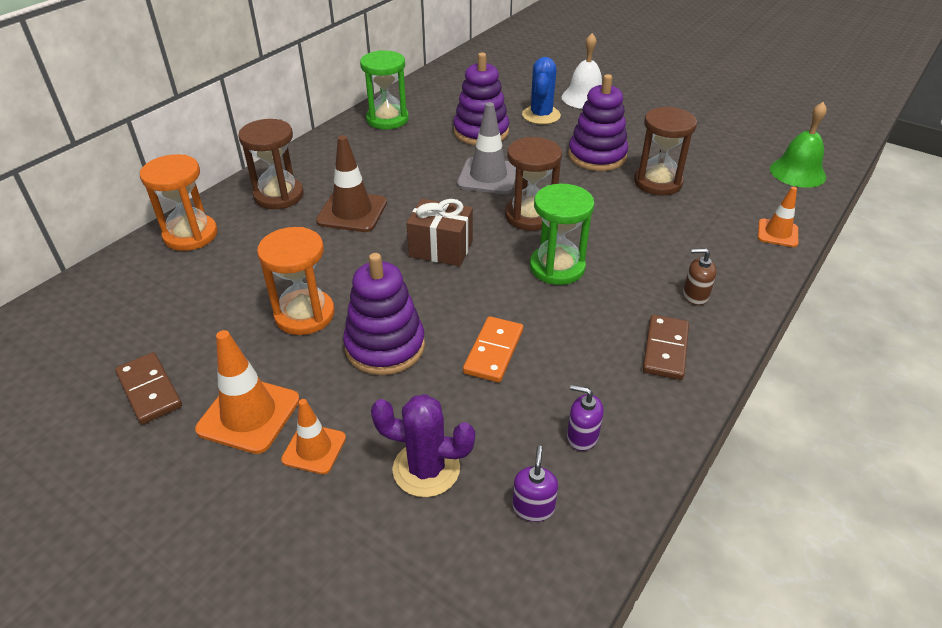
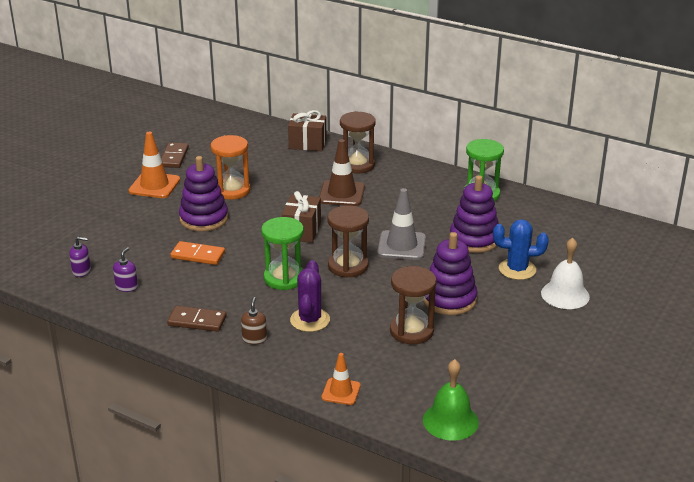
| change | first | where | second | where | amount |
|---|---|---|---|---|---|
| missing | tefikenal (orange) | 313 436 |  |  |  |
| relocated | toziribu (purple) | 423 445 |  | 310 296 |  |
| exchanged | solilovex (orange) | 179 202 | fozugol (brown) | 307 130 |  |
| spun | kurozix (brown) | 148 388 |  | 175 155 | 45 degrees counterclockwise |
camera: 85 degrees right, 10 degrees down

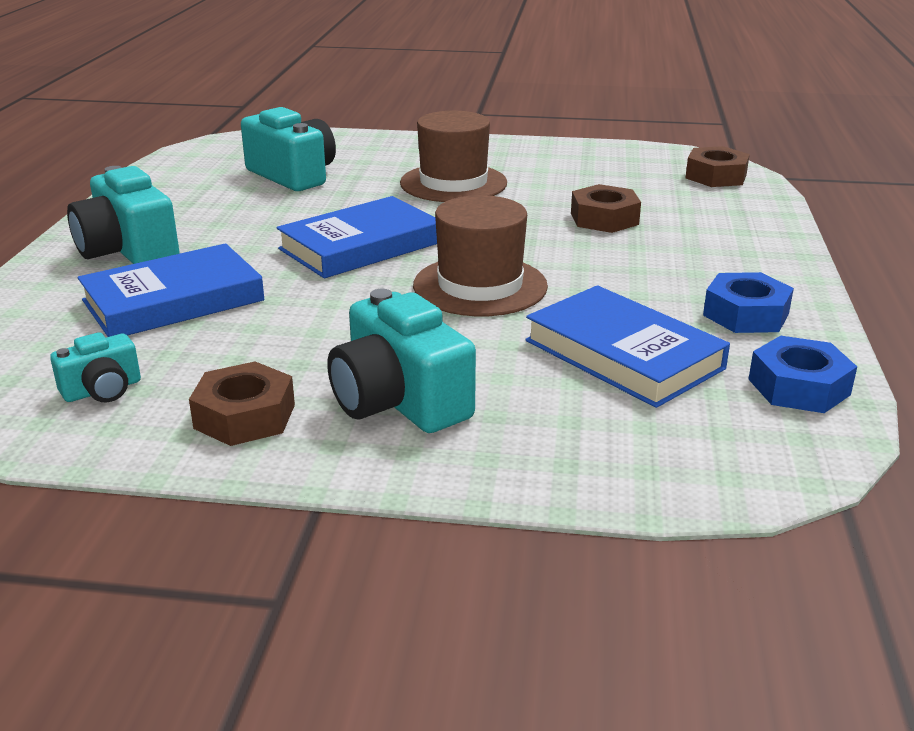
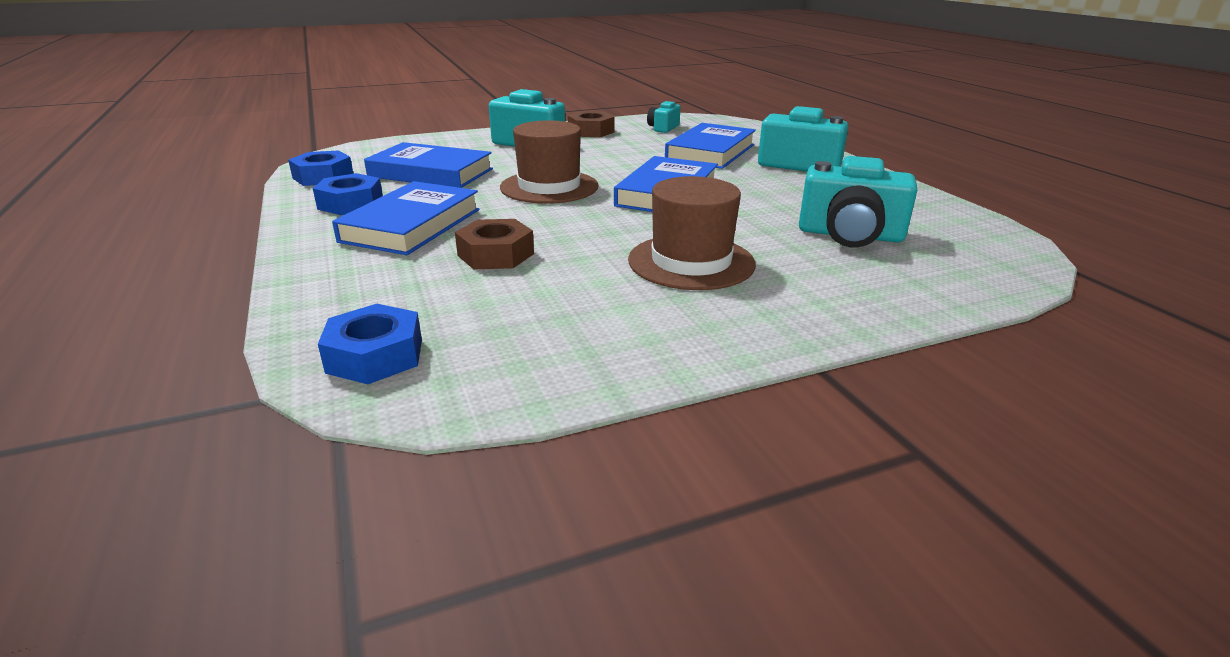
| change | first | where | second | where | amount |
|---|---|---|---|---|---|
| appeared |  |  | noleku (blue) | 406 218 |  |
| colour | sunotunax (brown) | 718 166 | sunotunax (blue) | 370 344 |  |
camera: 150 degrees right, 0 degrees up

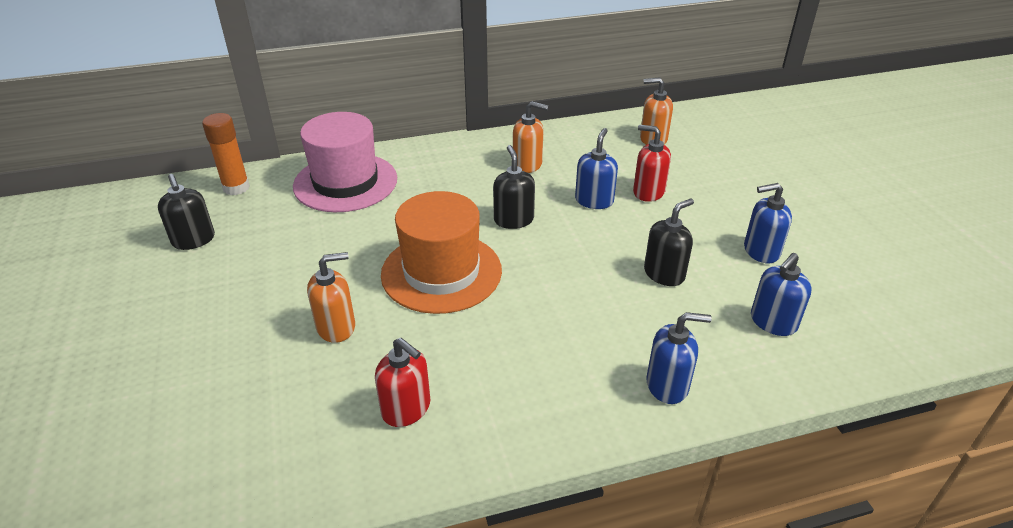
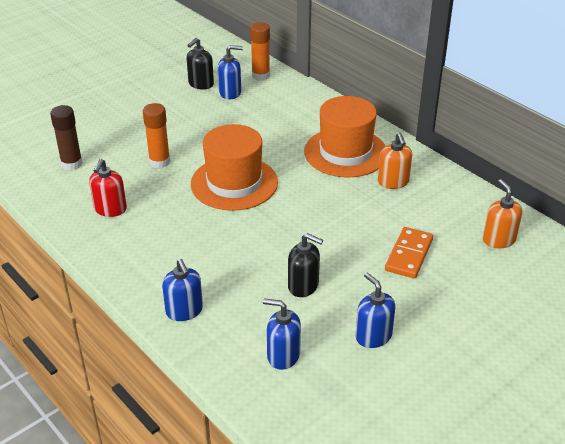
| change | first | where | second | where | amount |
|---|---|---|---|---|---|
| missing | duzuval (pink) | 345 162 |  |  |  |
| missing | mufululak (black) | 514 187 |  |  |  |
| appeared |  |  | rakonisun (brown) | 66 137 |  |
| appeared |  |  | duzuval (orange) | 344 136 |  |
| relocated | mufululak (blue) | 596 168 |  | 230 72 |  |
| exchanged | mufululak (orange) | 331 297 | rakonisun (orange) | 156 135 |  |
| exchanged | mufululak (red) | 652 163 | kurozix (orange) | 409 253 |  |
camera: 65 degrees right, 0 degrees up

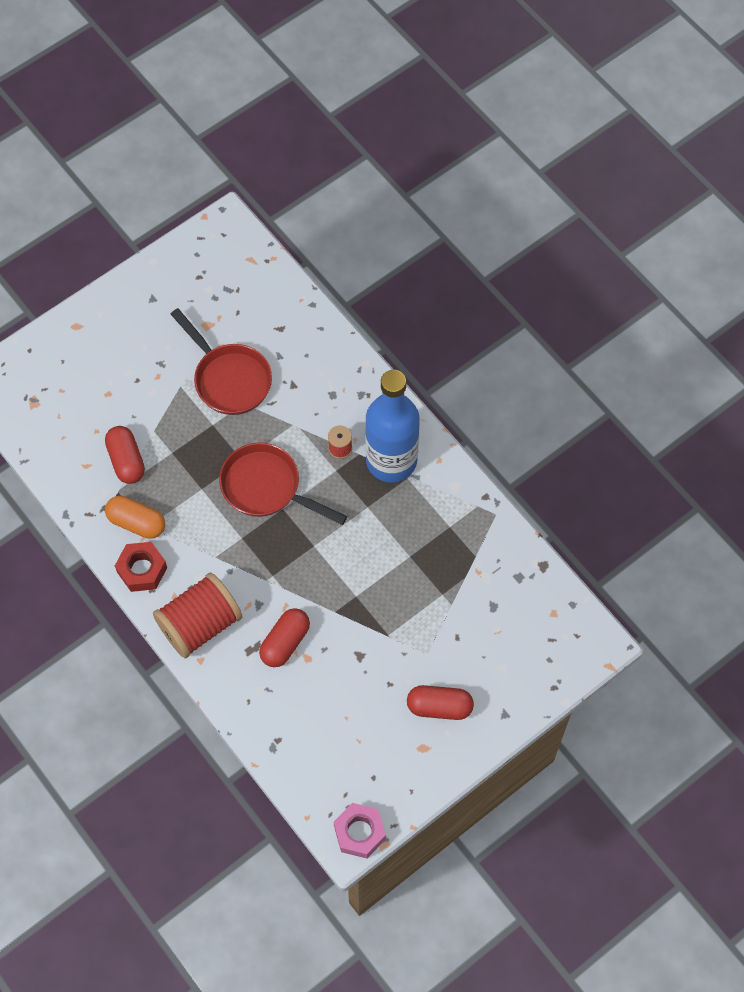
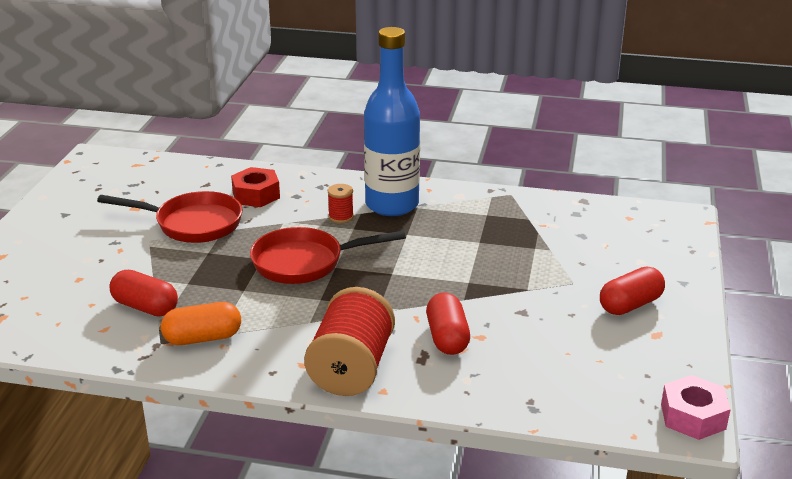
| change | first | where | second | where | amount |
|---|---|---|---|---|---|
| relocated | sunotunax (red) | 141 567 |  | 255 187 |  |
camera: 40 degrees left, 35 degrees down

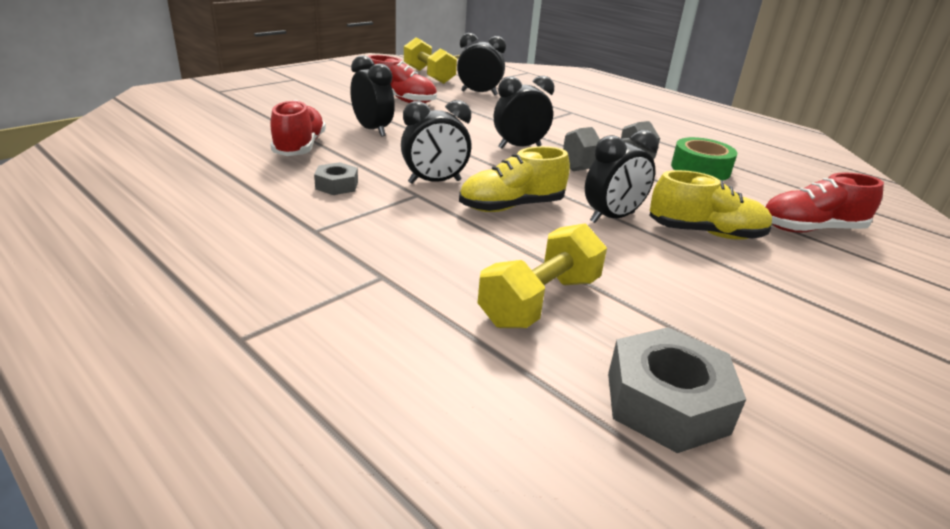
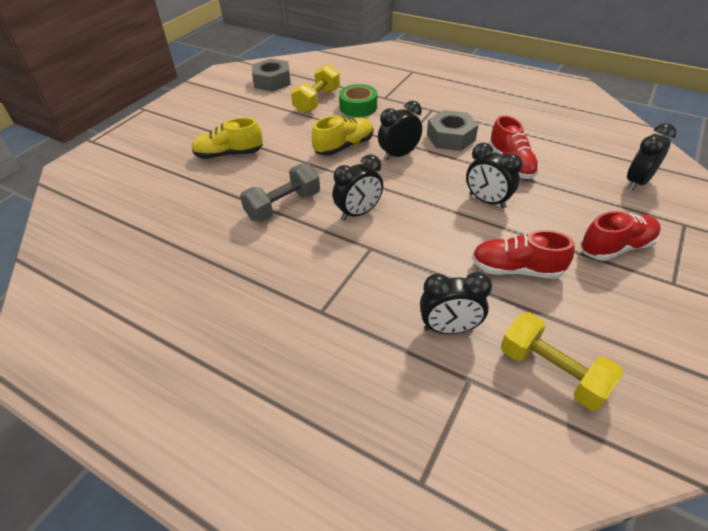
| change | first | where | second | where | amount |
|---|---|---|---|---|---|
| relocated | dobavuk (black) | 622 176 |  | 651 157 |  |
| relocated | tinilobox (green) | 704 158 |  | 358 100 |  |
| relocated | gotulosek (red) | 824 202 |  | 620 236 |  |
| size | sunotunax (grey) | 336 178 |  | 452 130 | x1.79 |
camera: 170 degrees right, 15 degrees up

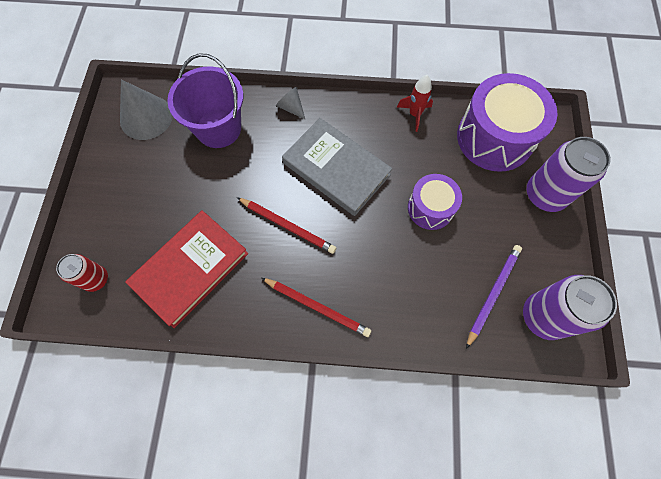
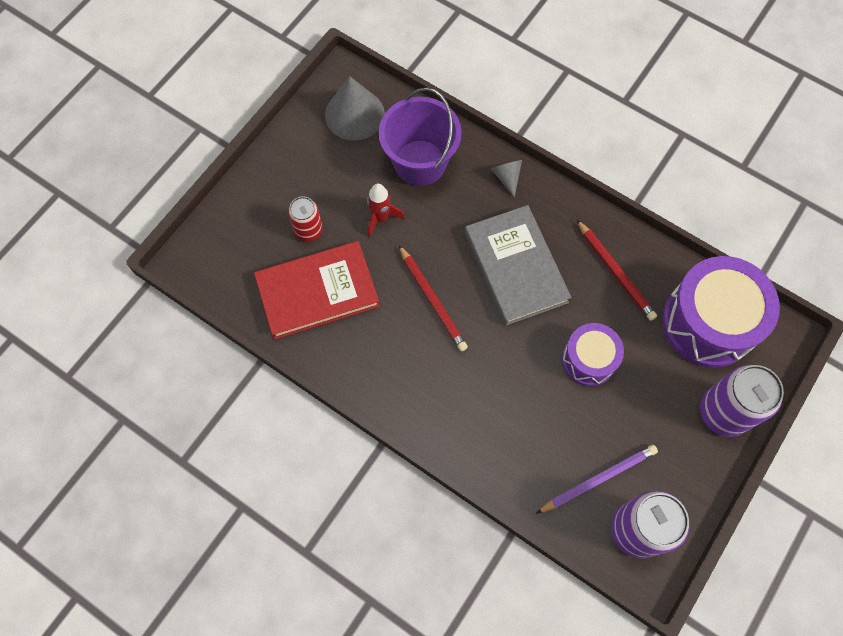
| change | first | where | second | where | amount |
|---|---|---|---|---|---|
| relocated | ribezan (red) | 82 273 |  | 305 219 |  |
| relocated | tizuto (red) | 317 307 |  | 616 270 |  |
| relocated | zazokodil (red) | 415 103 |  | 386 210 |  |
camera: 30 degrees right, 0 degrees up

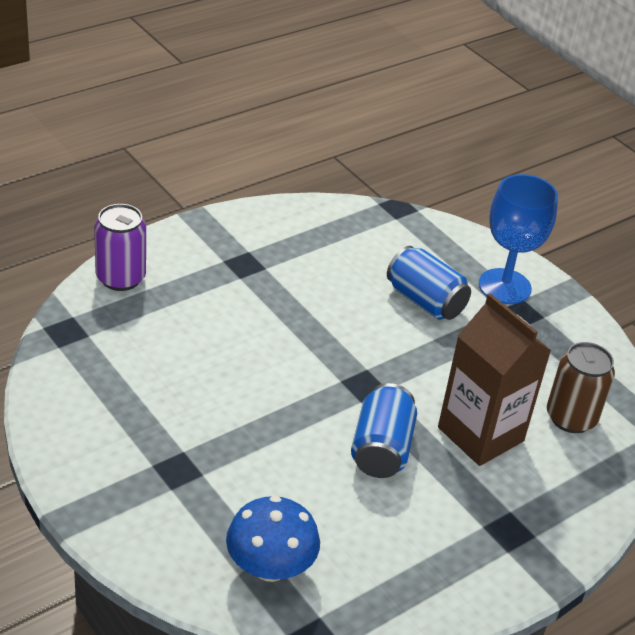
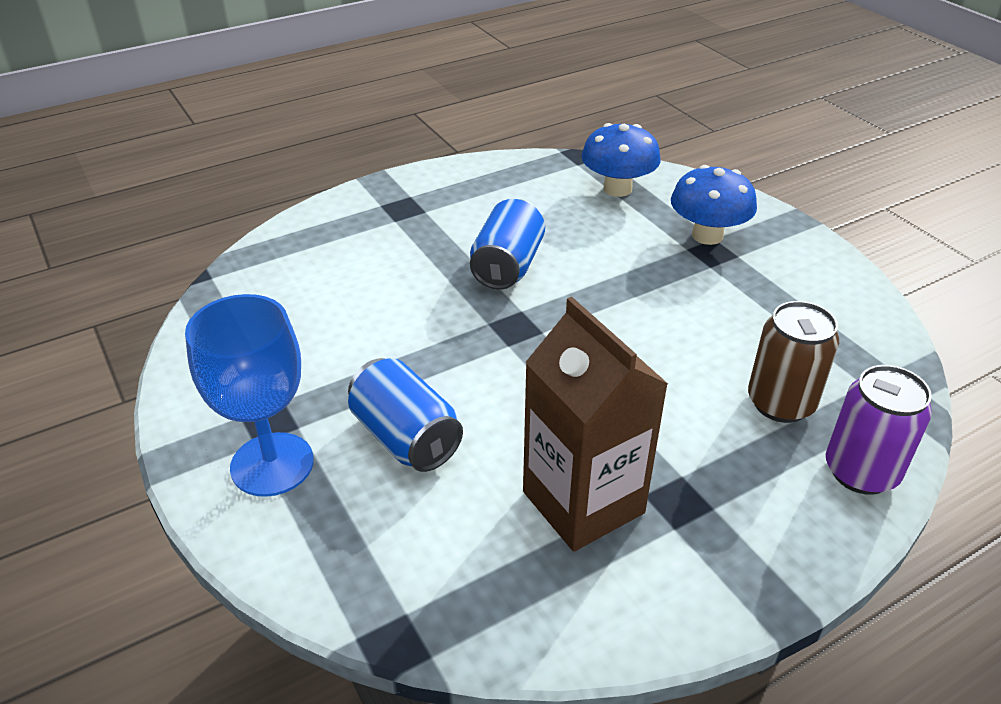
| change | first | where | second | where | amount |
|---|---|---|---|---|---|
| appeared |  |  | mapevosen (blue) | 714 205 |  |
| relocated | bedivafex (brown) | 494 379 |  | 595 424 |  |
| relocated | ribezan (brown) | 581 387 |  | 793 362 |  |
camera: 170 degrees left, 0 degrees up

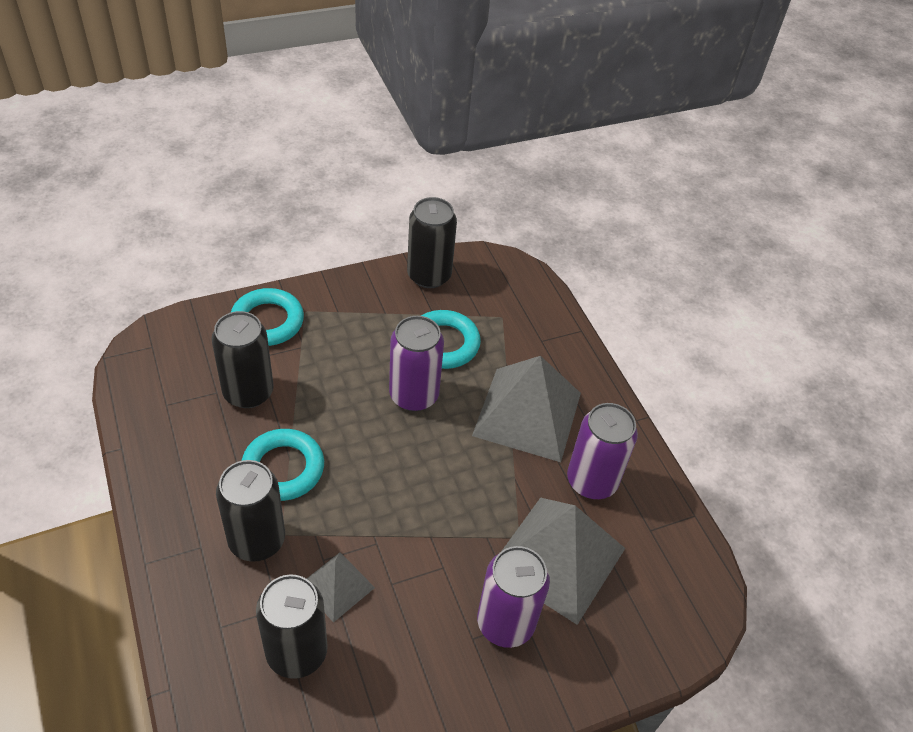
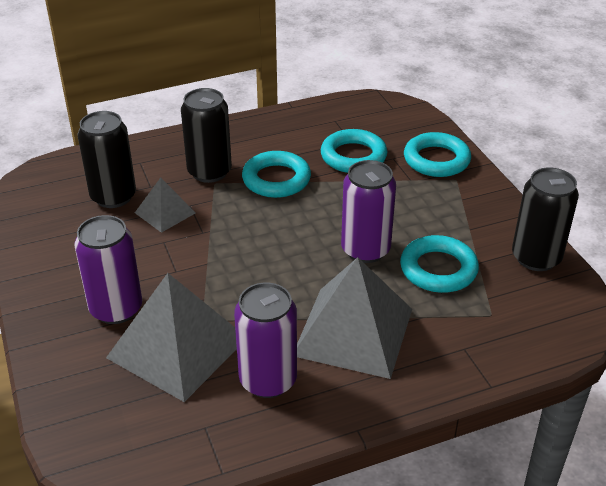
| change | first | where | second | where | amount |
|---|---|---|---|---|---|
| exchanged | ribezan (black) | 242 359 | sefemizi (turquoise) | 354 151 |  |
camera: 95 degrees right, 10 degrees down

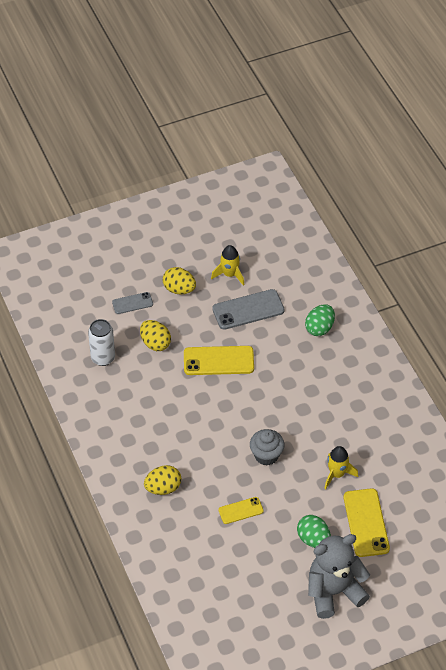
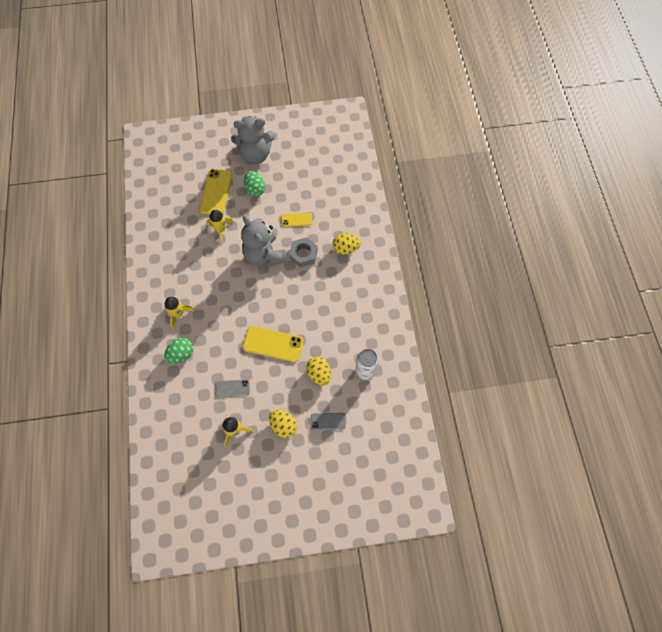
| change | first | where | second | where | amount |
|---|---|---|---|---|---|
| appeared |  |  | zazokodil (yellow) | 180 313 |  |
| appeared |  |  | sunotunax (grey) | 303 252 |  |
| exchanged | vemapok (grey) | 267 447 | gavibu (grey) | 264 241 |  |
| size | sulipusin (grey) | 248 309 |  | 232 388 | x0.57 |
camera: 165 degrees left, 15 degrees up

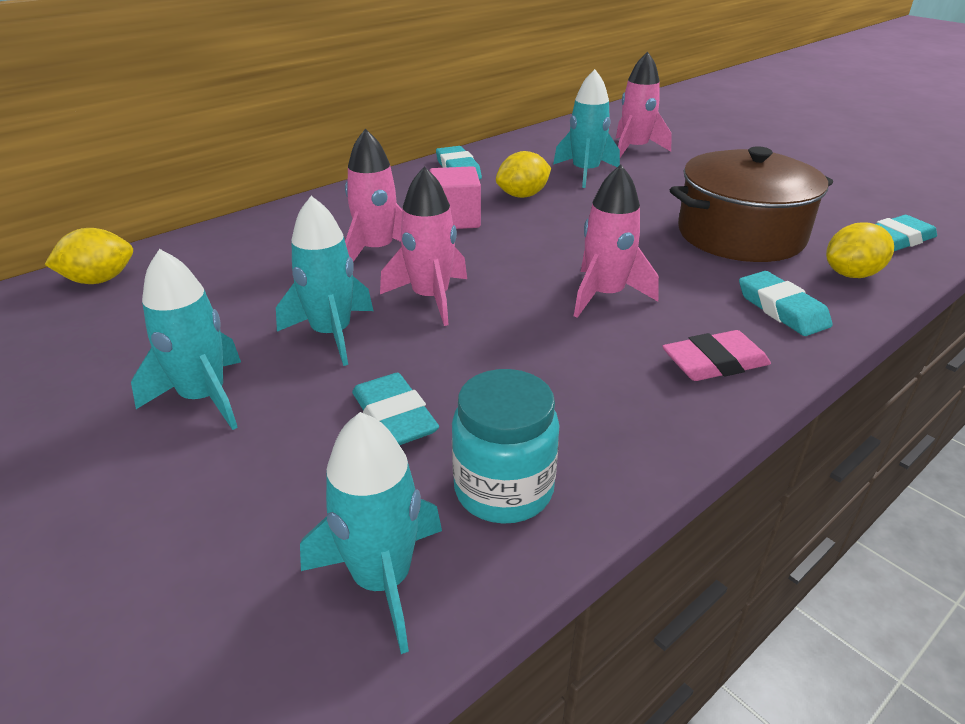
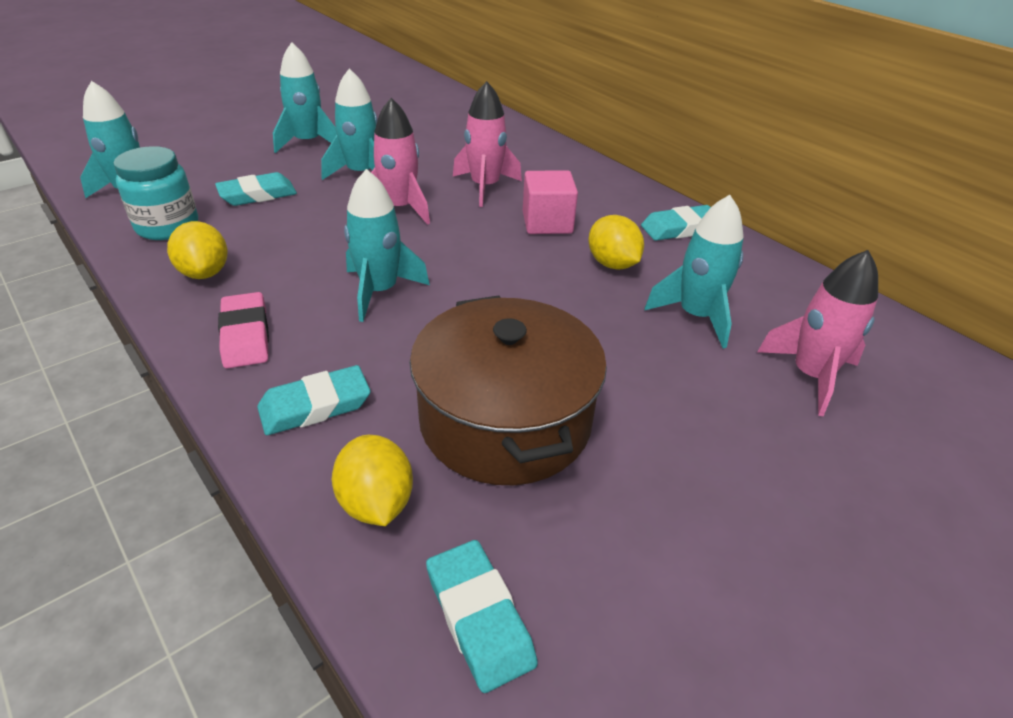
| change | first | where | second | where | amount |
|---|---|---|---|---|---|
| relocated | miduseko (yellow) | 88 256 |  | 197 250 |  |
| colour | zazokodil (pink) | 616 241 | zazokodil (turquoise) | 387 245 |  |
camera: 90 degrees right, 5 degrees up

